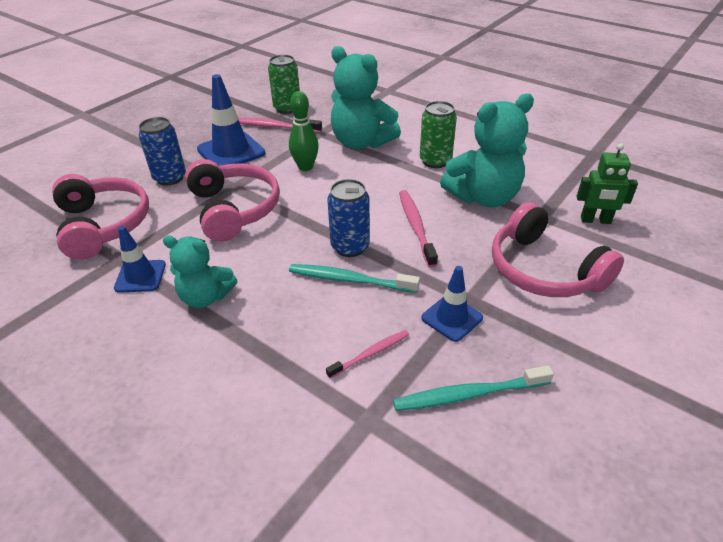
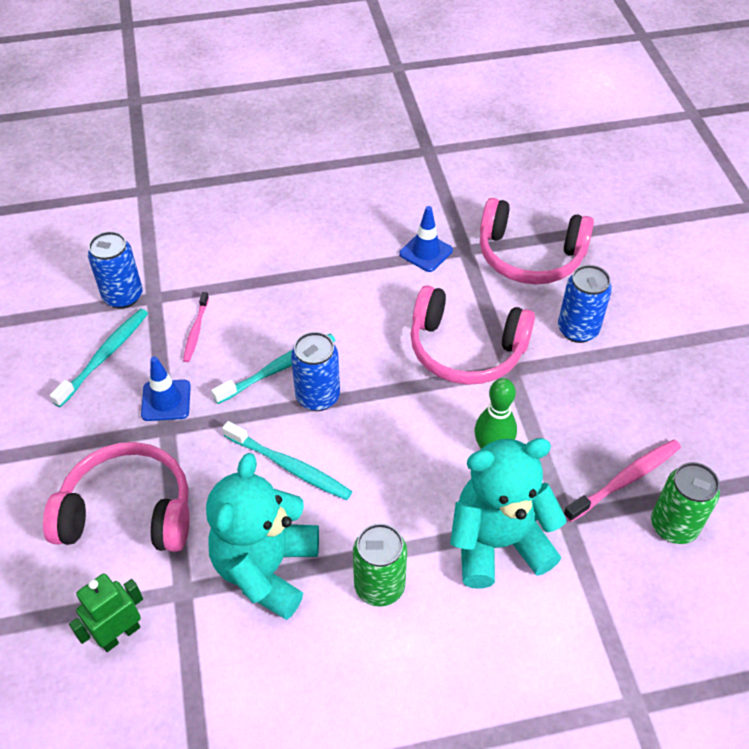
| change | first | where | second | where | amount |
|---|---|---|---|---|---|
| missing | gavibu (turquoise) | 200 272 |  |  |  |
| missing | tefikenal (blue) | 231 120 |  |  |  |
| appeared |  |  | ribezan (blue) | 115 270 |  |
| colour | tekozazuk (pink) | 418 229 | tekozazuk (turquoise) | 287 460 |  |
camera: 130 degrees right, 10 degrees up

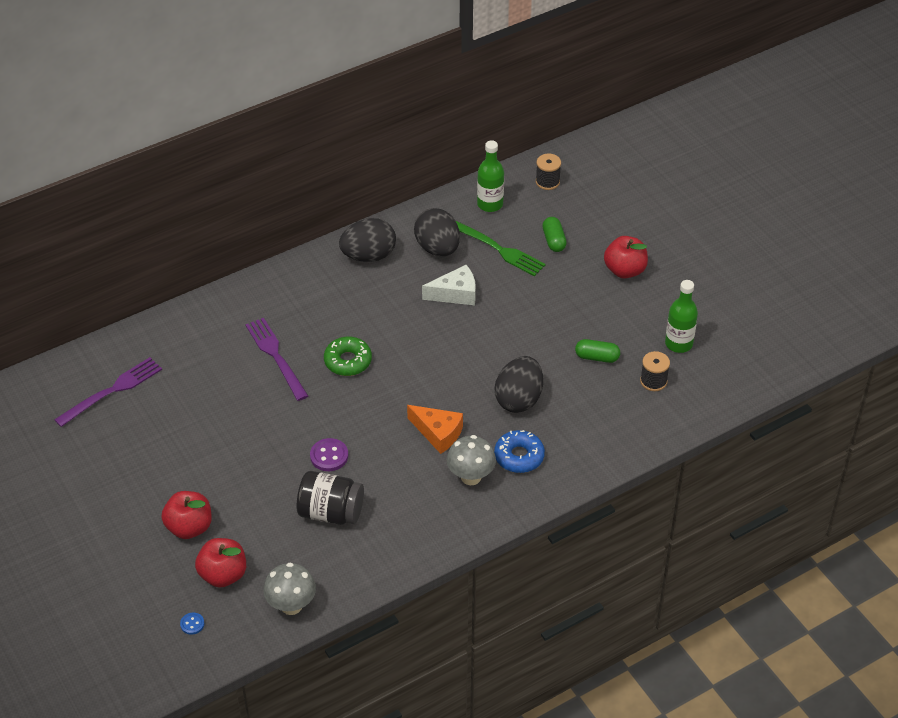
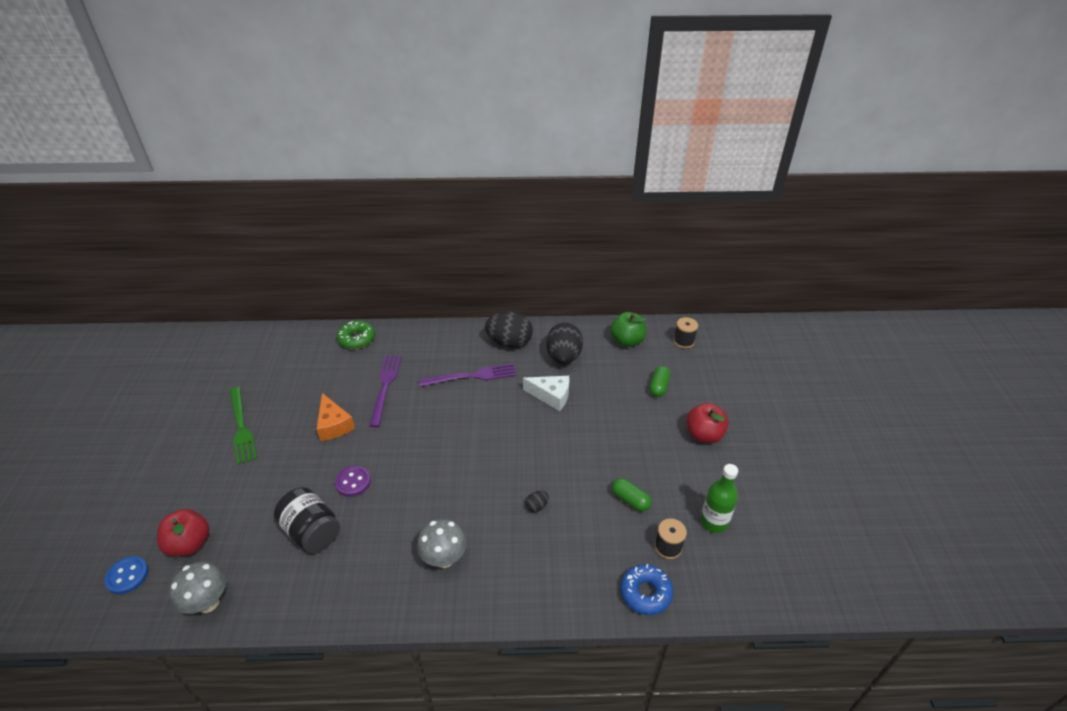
| change | first | where | second | where | amount |
|---|---|---|---|---|---|
| missing | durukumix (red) | 186 515 |  |  |  |
| relocated | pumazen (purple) | 108 392 |  | 467 375 |  |
| relocated | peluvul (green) | 348 356 |  | 356 334 |  |
| relocated | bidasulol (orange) | 435 429 |  | 335 417 |  |
| relocated | pumazen (green) | 500 248 |  | 243 426 |  |
| relocated | peluvul (blue) | 519 451 |  | 646 589 |  |
| exchanged | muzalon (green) | 490 176 | durukumix (green) | 628 329 |  |
| size | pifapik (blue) | 192 624 |  | 126 575 | x1.72 |
| size | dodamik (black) | 519 384 |  | 537 501 | x0.42 |
camera: 30 degrees right, 5 degrees down

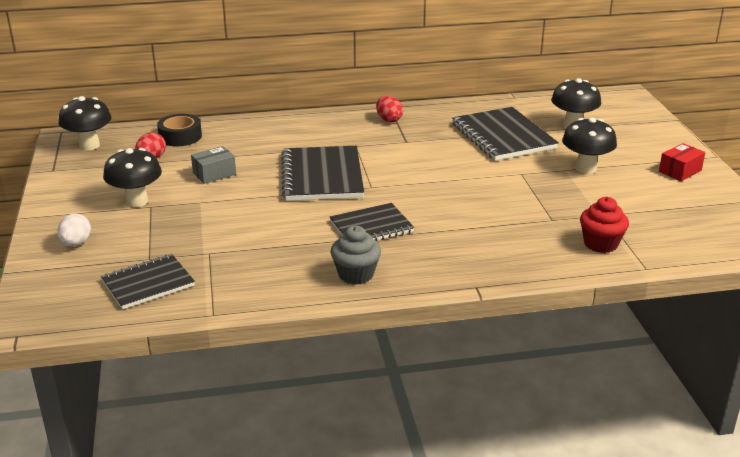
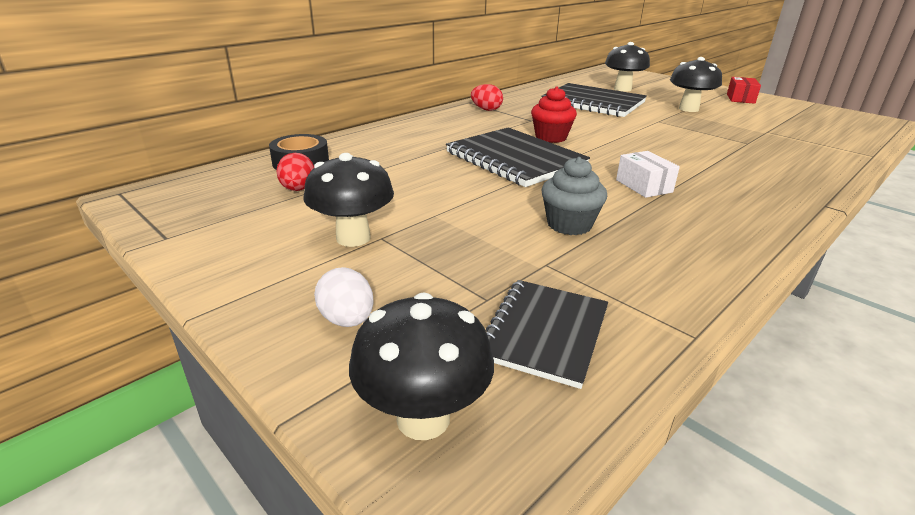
| change | first | where | second | where | amount |
|---|---|---|---|---|---|
| missing | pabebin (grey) | 213 165 |  |  |  |
| relocated | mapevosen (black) | 85 123 |  | 421 366 |  |
| relocated | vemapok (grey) | 356 255 |  | 574 196 |  |
| relocated | vemapok (red) | 604 225 |  | 554 114 |  |
| exchanged | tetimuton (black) | 372 222 | pabebin (white) | 648 174 |  |
camera: 35 degrees left, 0 degrees up

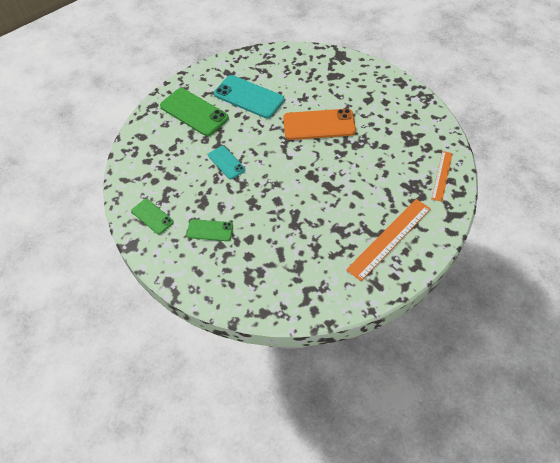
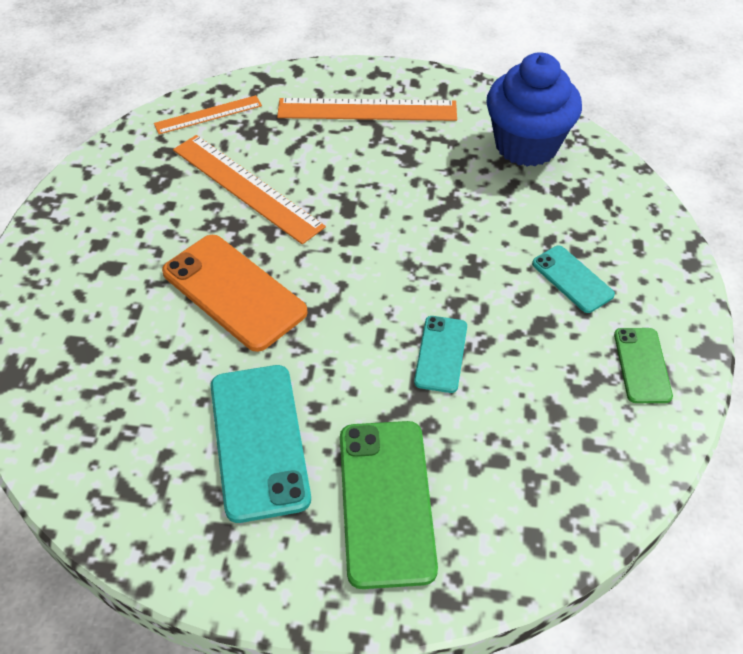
| change | first | where | second | where | amount |
|---|---|---|---|---|---|
| appeared |  |  | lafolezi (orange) | 249 189 |  |
| appeared |  |  | vemapok (blue) | 534 109 |  |
| colour | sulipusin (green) | 210 230 | sulipusin (turquoise) | 573 279 |  |
camera: 135 degrees left, 5 degrees down

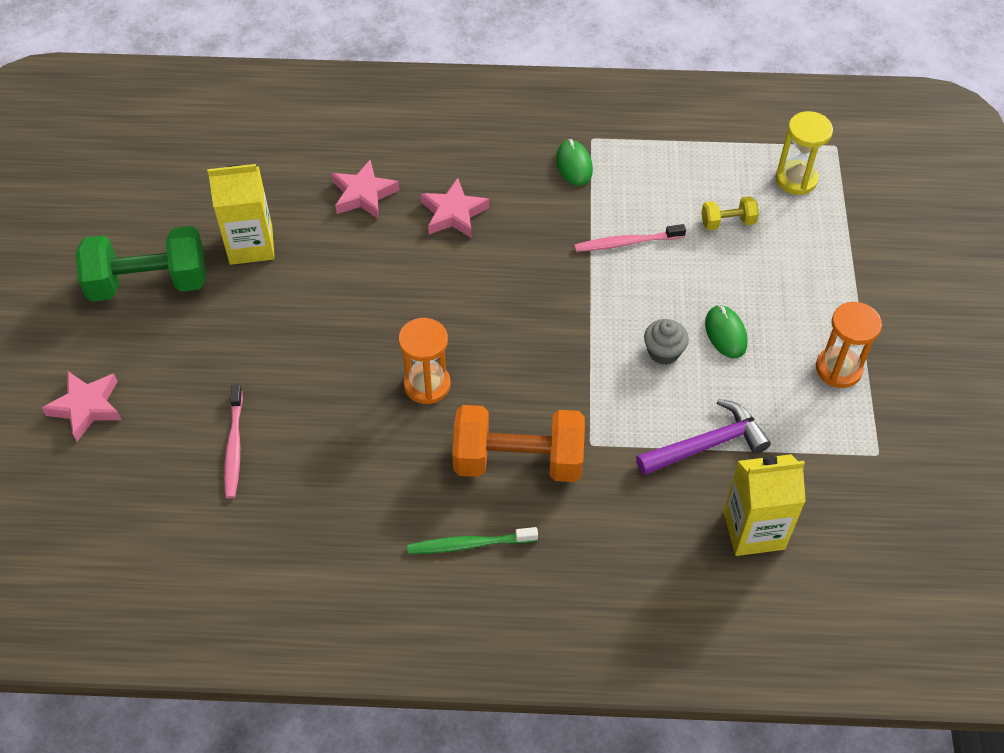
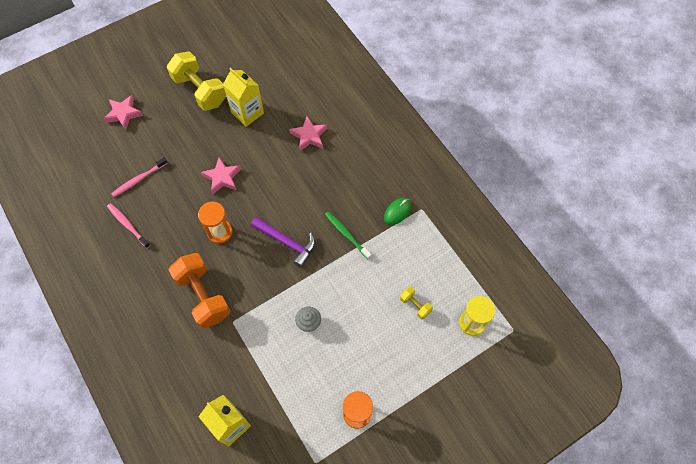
| change | first | where | second | where | amount |
|---|---|---|---|---|---|
| missing | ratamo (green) | 726 331 |  |  |  |
| relocated | tekozazuk (green) | 472 540 |  | 348 235 |  |
| relocated | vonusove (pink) | 455 208 |  | 221 176 |  |
| relocated | tekozazuk (pink) | 630 238 |  | 128 225 |  |
| relocated | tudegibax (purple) | 703 437 |  | 283 242 |  |
| colour | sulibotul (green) | 140 264 | sulibotul (yellow) | 196 81 |  |
camera: 55 degrees right, 10 degrees up

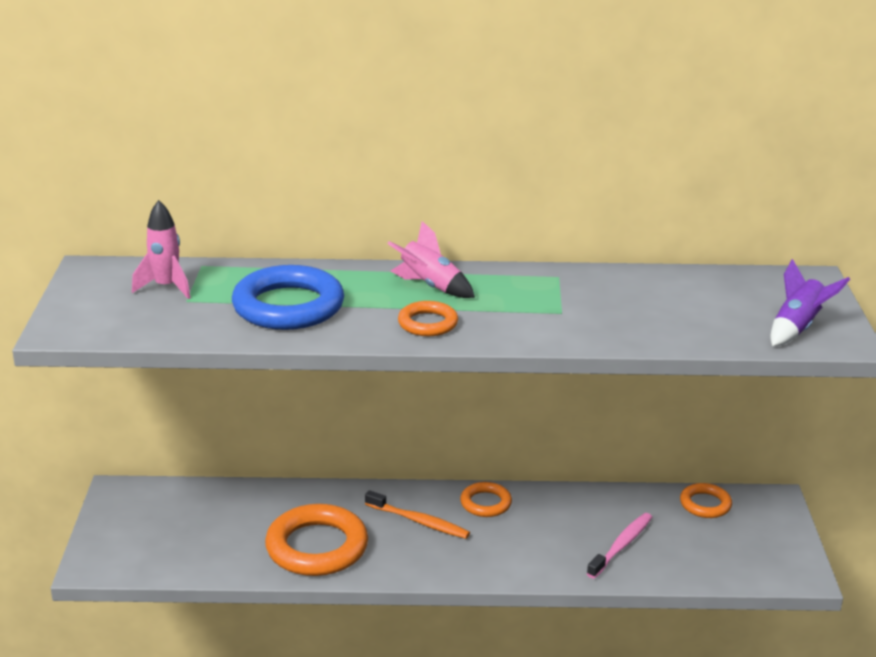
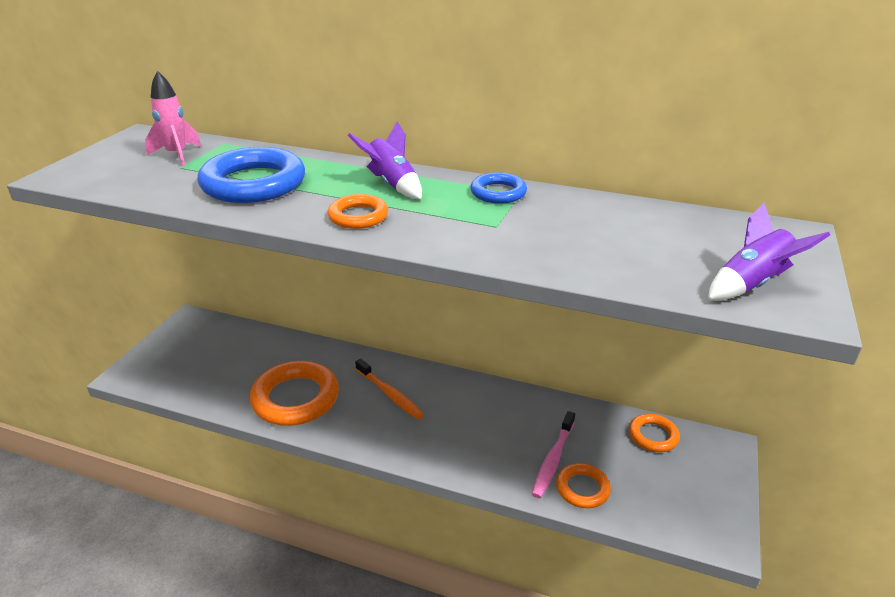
| change | first | where | second | where | amount |
|---|---|---|---|---|---|
| appeared |  |  | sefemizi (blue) | 498 188 |  |
| relocated | sefemizi (orange) | 486 499 |  | 583 485 |  |
| colour | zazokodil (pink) | 431 259 | zazokodil (purple) | 385 160 |  |
| spun | tekozazuk (pink) | 619 546 |  | 553 454 | 150 degrees clockwise |
camera: 20 degrees right, 5 degrees up

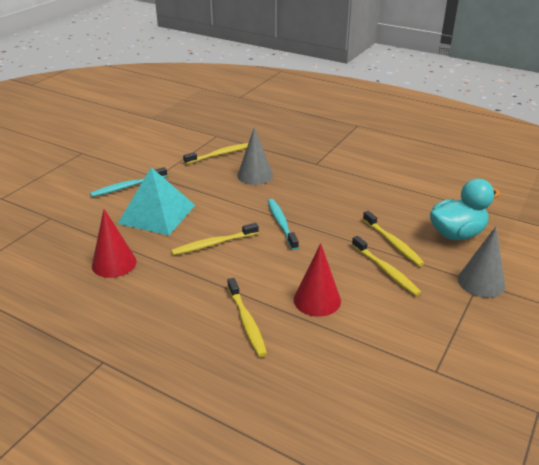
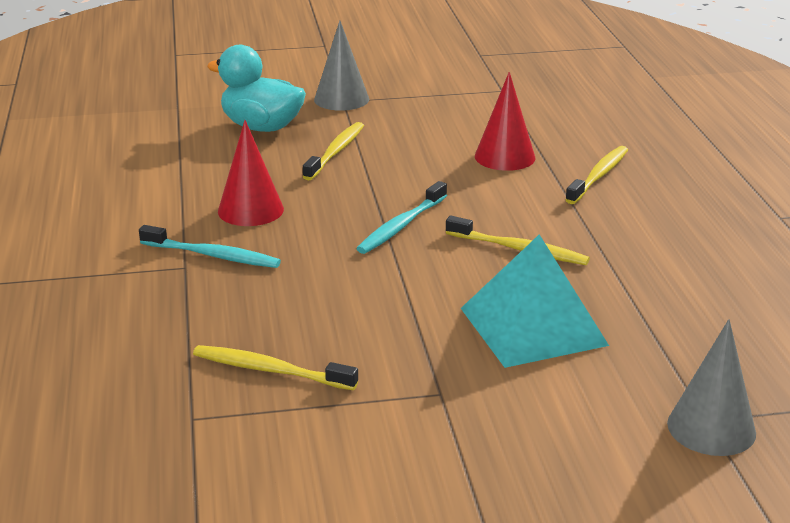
| change | first | where | second | where | amount |
|---|---|---|---|---|---|
| missing | tekozazuk (yellow) | 386 266 |  |  |  |
| relocated | tekozazuk (turquoise) | 128 182 |  | 210 246 |  |
| relocated | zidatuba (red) | 114 243 |  | 251 173 |  |
| relocated | zidatuba (grey) | 255 156 |  | 711 387 |  |
camera: 130 degrees left, 5 degrees down

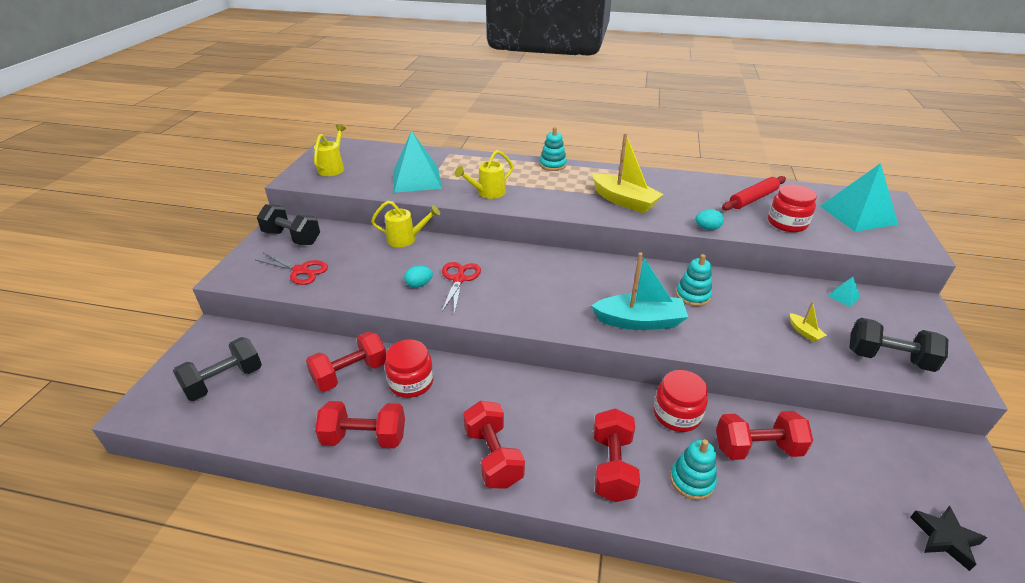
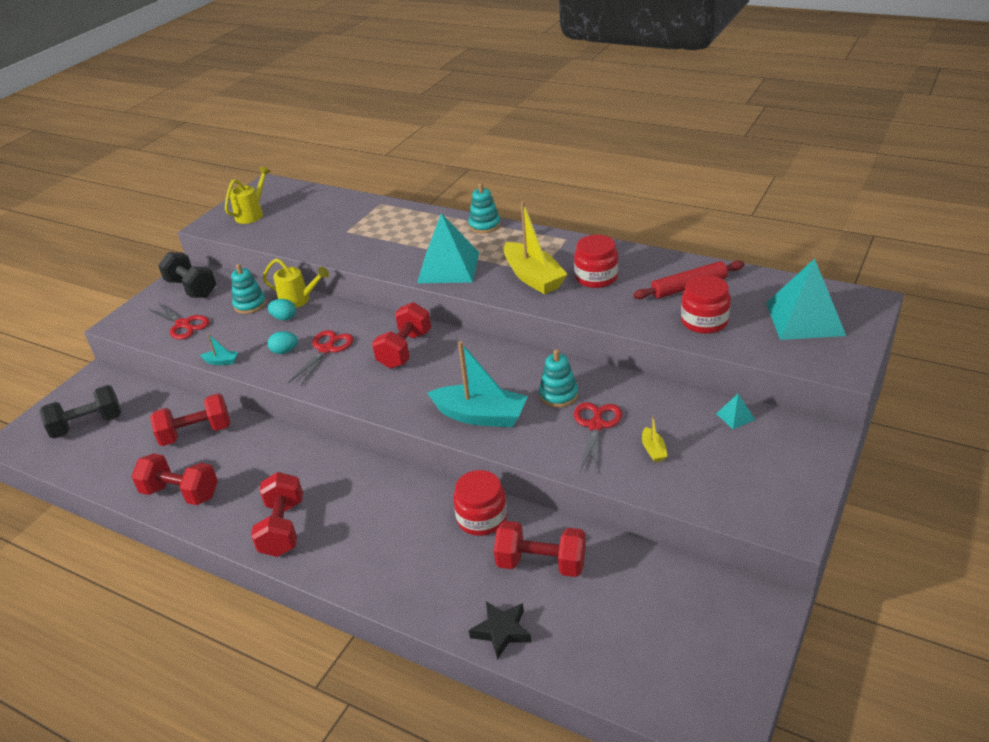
| change | first | where | second | where | amount |
|---|---|---|---|---|---|
| missing | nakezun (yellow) | 484 174 |  |  |  |
| missing | sulibotul (black) | 898 345 |  |  |  |
| appeared |  |  | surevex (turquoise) | 219 349 |  |
| appeared |  |  | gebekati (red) | 598 437 |  |
| relocated | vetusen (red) | 409 369 |  | 596 261 |  |
| relocated | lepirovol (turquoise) | 417 161 |  | 448 248 |  |
| relocated | sulibotul (red) | 617 455 |  | 401 335 |  |
| relocated | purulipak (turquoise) | 693 469 |  | 248 289 |  |
| relocated | dodamik (turquoise) | 709 219 |  | 282 309 |  |
| relocated | vonusove (black) | 948 538 |  | 500 630 |  |
camera: 20 degrees right, 0 degrees up

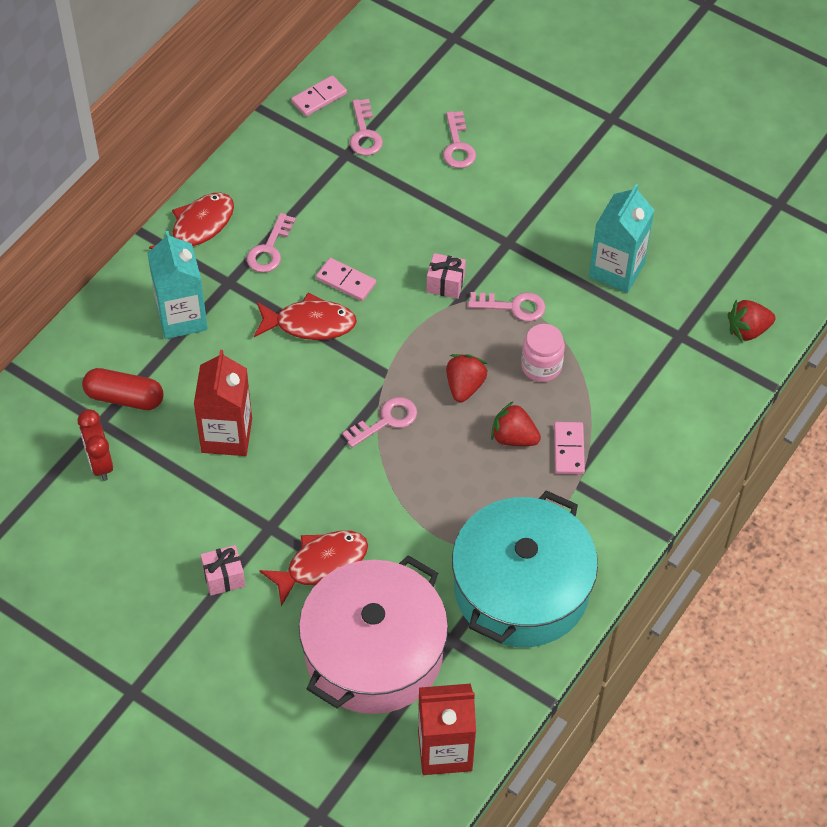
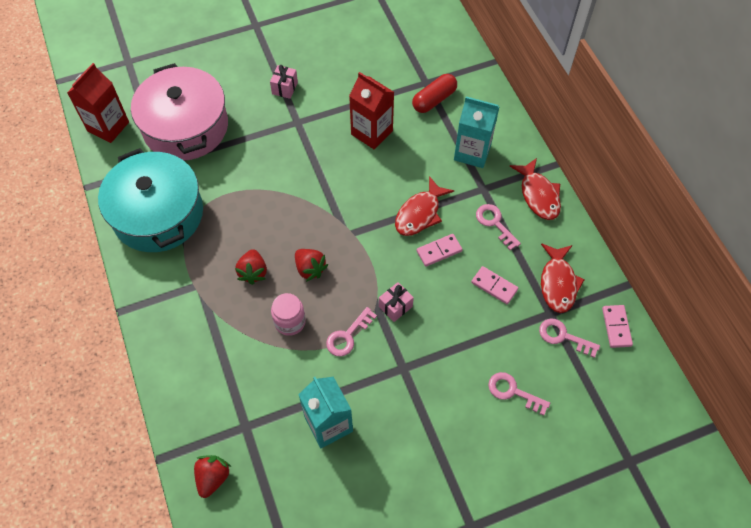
| change | first | where | second | where | amount |
|---|---|---|---|---|---|
| missing | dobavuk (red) | 95 445 |  |  |  |
| missing | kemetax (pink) | 379 422 |  |  |  |
| relocated | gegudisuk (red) | 313 568 |  | 563 278 |  |
| relocated | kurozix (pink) | 569 448 |  | 494 285 |  |
| spun | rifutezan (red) | 516 423 |  | 251 267 | 120 degrees clockwise |
camera: 125 degrees right, 5 degrees up

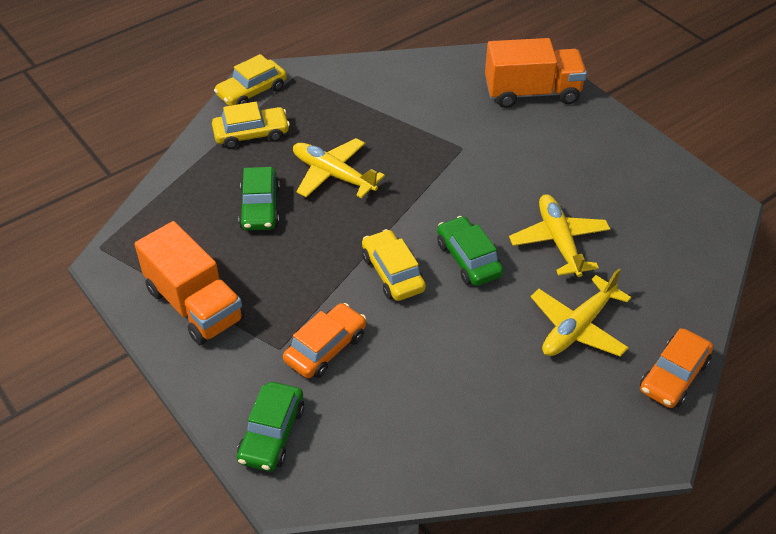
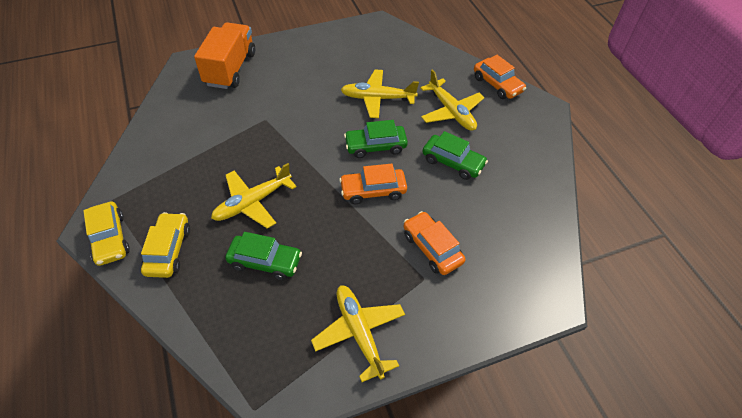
| change | first | where | second | where | amount |
|---|---|---|---|---|---|
| relocated | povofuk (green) | 270 427 |  | 455 155 |  |
| exchanged | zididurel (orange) | 189 283 | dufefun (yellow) | 358 333 |  |
| colour | povofuk (yellow) | 394 265 | povofuk (orange) | 373 184 |  |
camera: 75 degrees left, 5 degrees up

